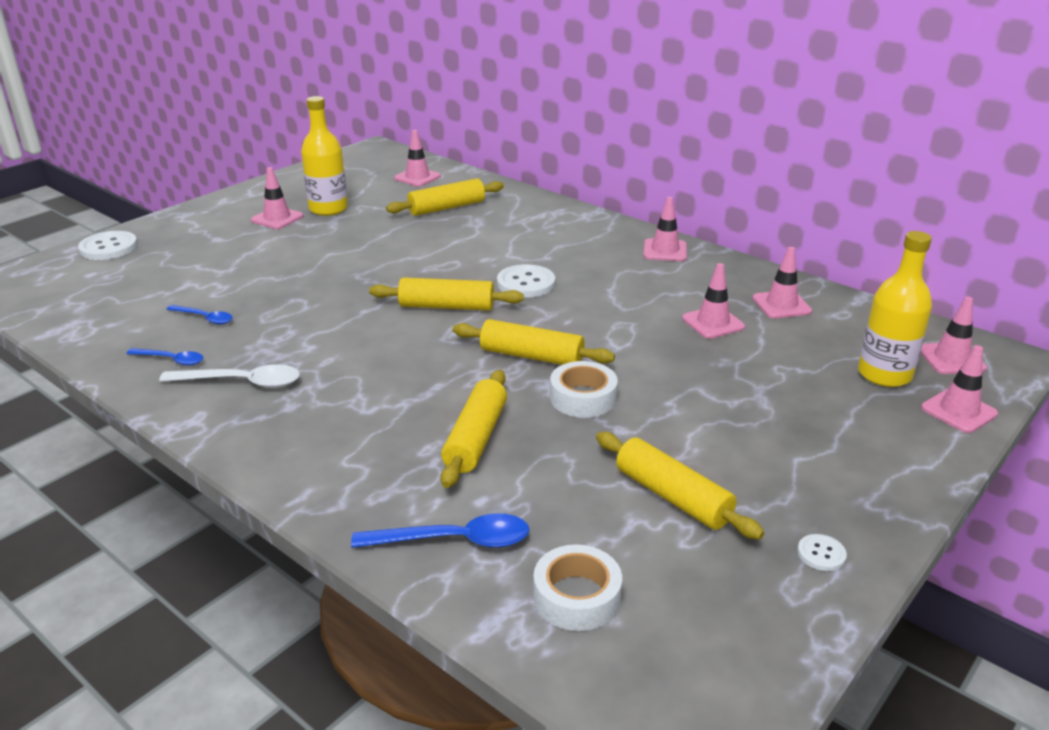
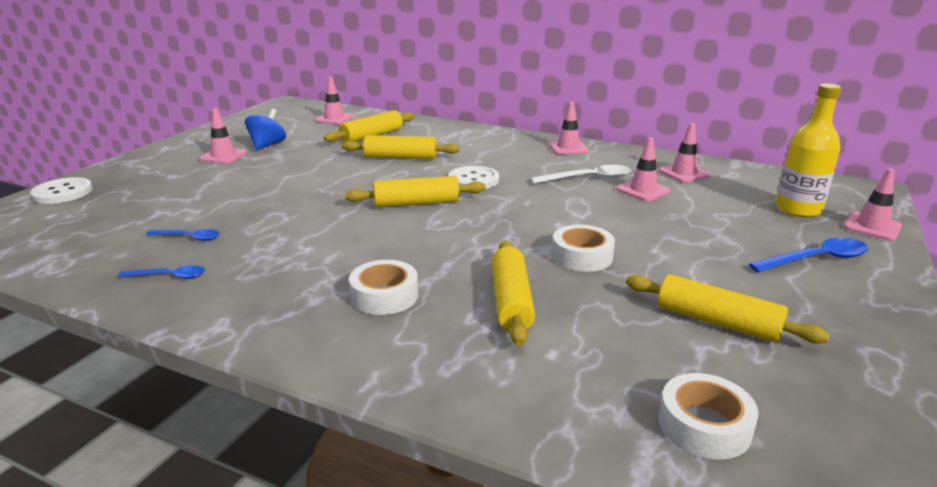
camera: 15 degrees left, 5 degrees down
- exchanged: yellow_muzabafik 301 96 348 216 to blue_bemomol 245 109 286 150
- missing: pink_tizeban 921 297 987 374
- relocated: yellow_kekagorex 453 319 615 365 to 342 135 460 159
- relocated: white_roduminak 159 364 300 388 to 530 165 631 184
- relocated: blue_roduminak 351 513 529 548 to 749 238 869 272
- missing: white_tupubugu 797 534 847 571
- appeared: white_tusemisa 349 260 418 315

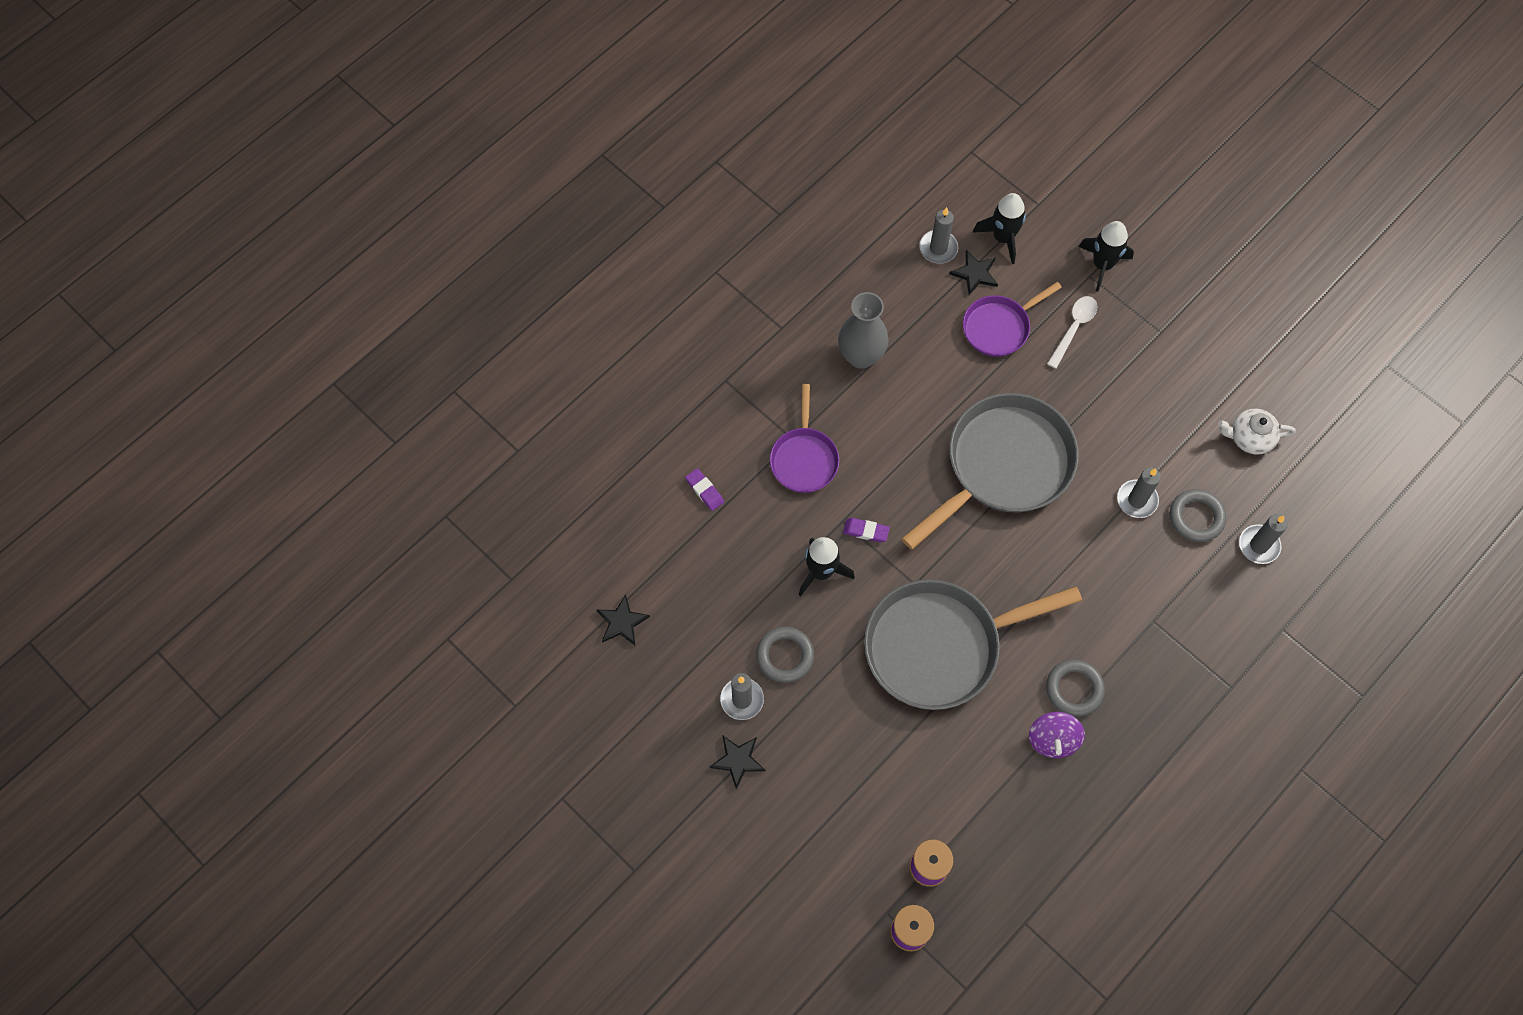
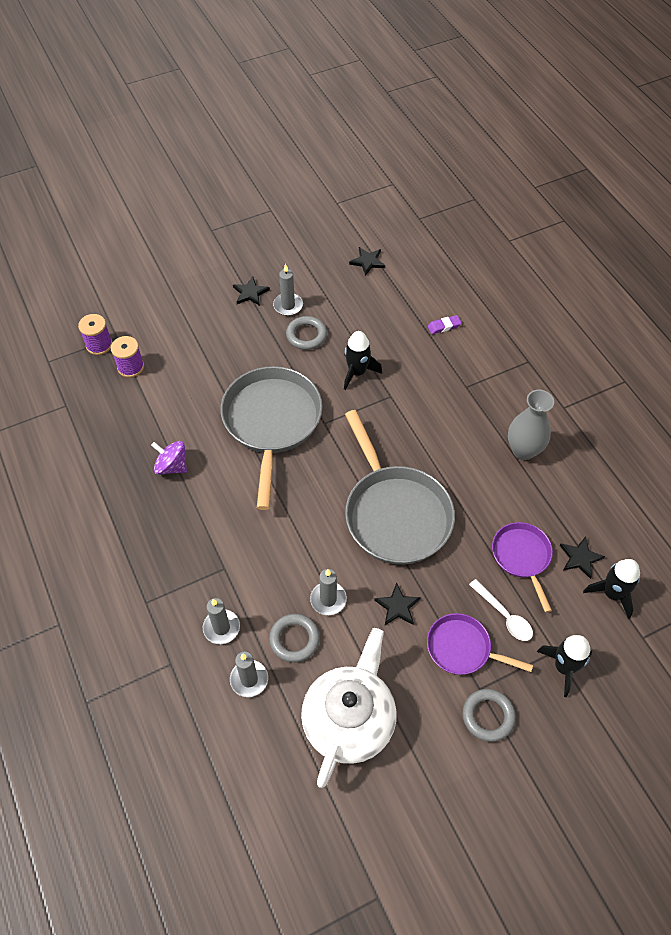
camera: 110 degrees right, 10 degrees down
- relocated: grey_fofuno 919 207 958 264 to 203 598 240 644
- relocated: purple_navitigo 770 384 839 493 to 427 613 533 675
- size: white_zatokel 1218 409 1296 455 = 301 628 396 788 x2.03
- missing: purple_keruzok 843 518 890 542
- relocated: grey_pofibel 1046 660 1105 717 to 462 689 516 742
- appeared: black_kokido 374 582 421 625

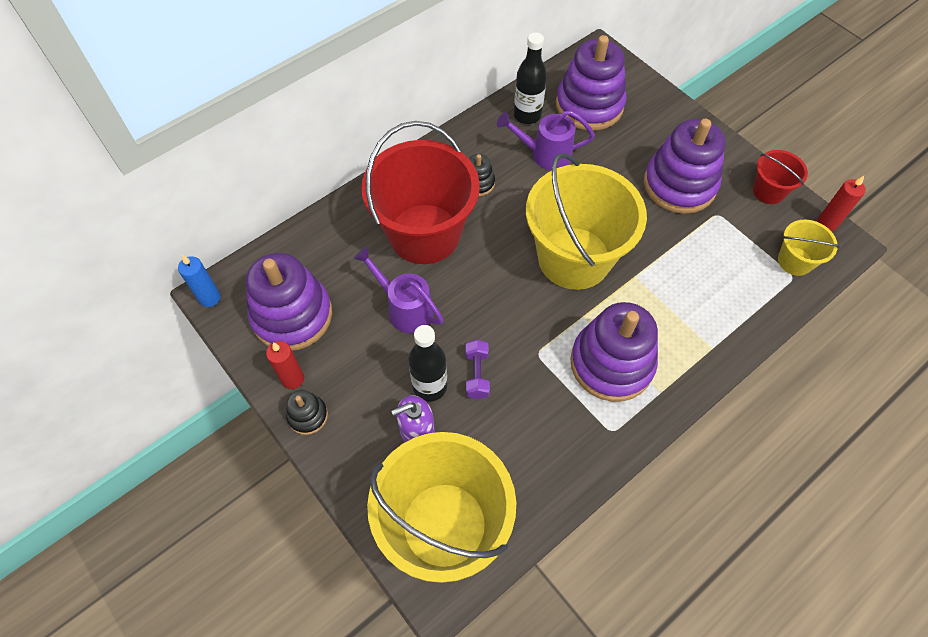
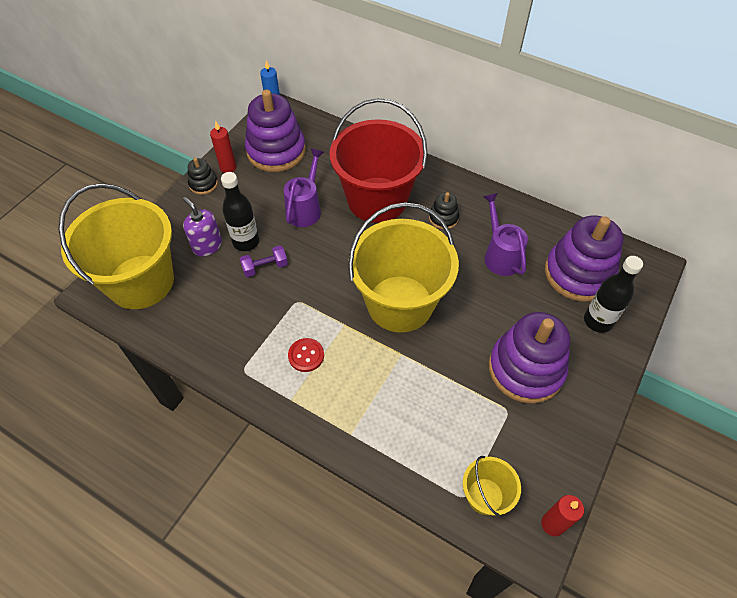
camera: 70 degrees right, 5 degrees down
- relocated: black_muzabafik 514 32 547 124 to 584 256 643 333
- missing: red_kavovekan 753 150 808 204
- exchanged: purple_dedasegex 570 302 658 402 to red_tupubugu 288 338 324 372

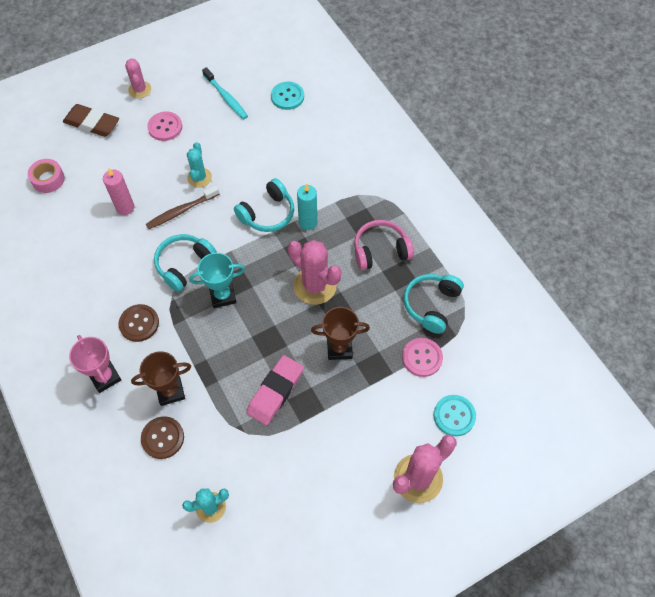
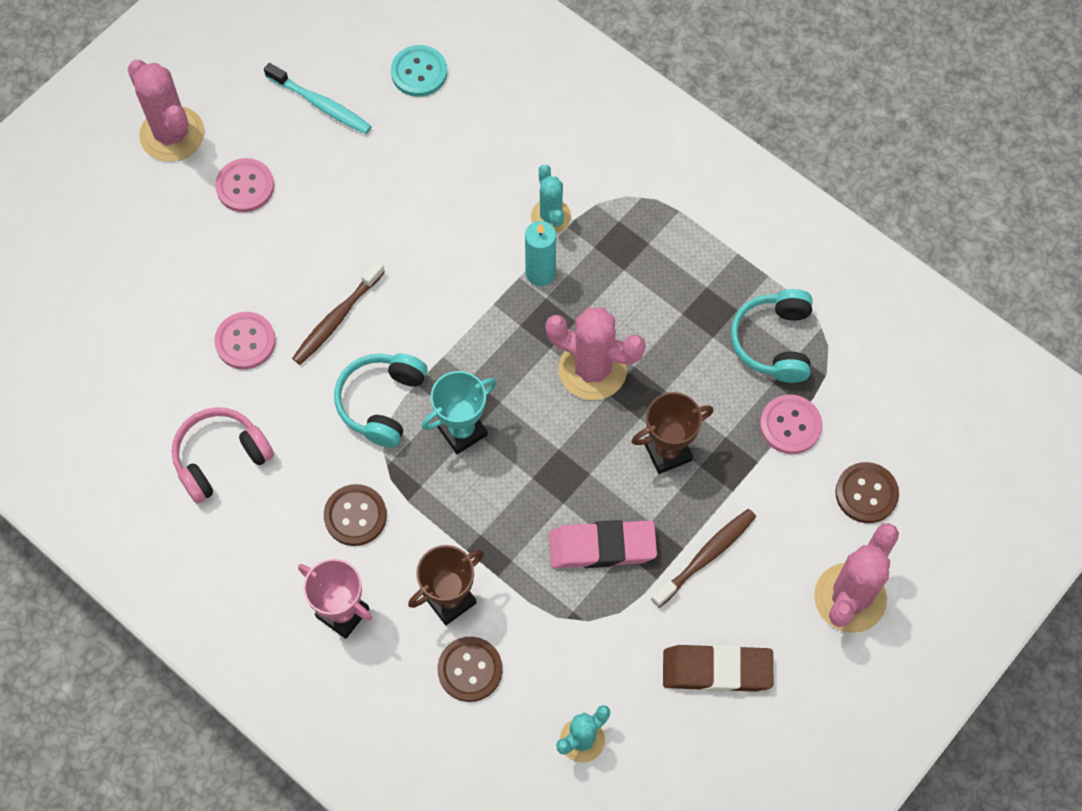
camera: 20 degrees left, 5 degrees up
- size: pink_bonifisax 125 58 151 98 = 128 60 205 162 x1.65
- relocated: brown_keruzok 63 104 119 137 to 663 644 773 692
- relocated: turquoise_bonifisax 187 142 212 188 to 531 164 571 233
- missing: pink_tusemisa 28 159 65 193
- exchanged: pink_fofuno 103 169 134 215 to pink_tupubugu 214 312 276 369
- missing: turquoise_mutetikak 234 178 294 232
- relocated: pink_mutetikak 354 220 414 270 to 172 407 274 504
- spun: pink_keruzok 246 355 304 425 = 549 520 657 568 75 degrees clockwise
- colour: turquoise_tupubugu 434 395 476 436 to brown_tupubugu 835 462 899 523
- appeared: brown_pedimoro 651 509 756 608

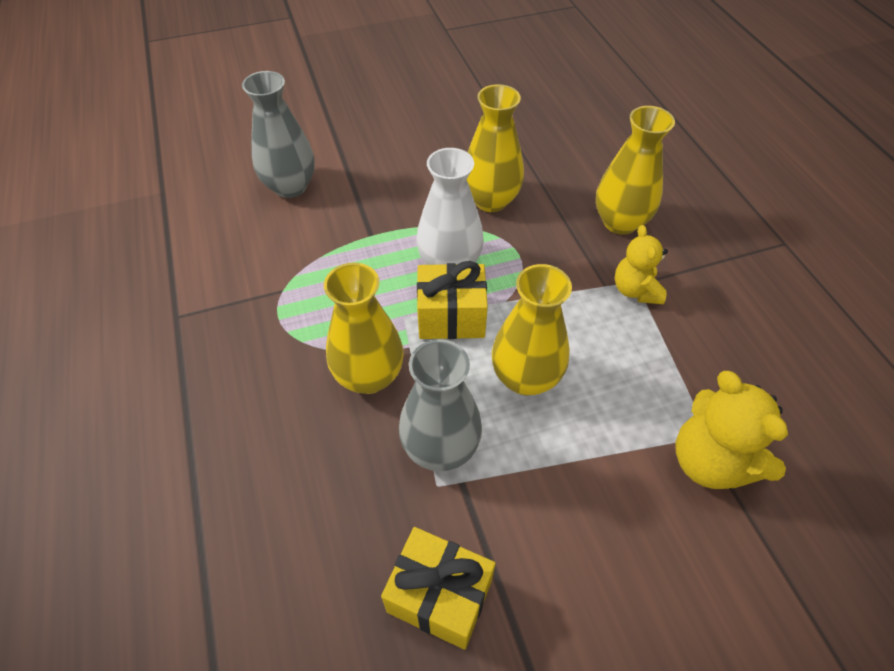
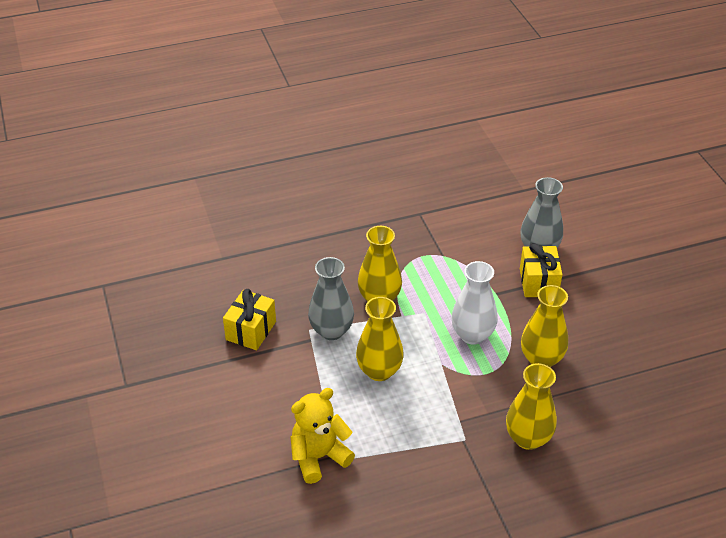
camera: 90 degrees right, 10 degrees down
- missing: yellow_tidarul 615 225 668 304
- relocated: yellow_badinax 417 261 488 339 to 520 243 562 297

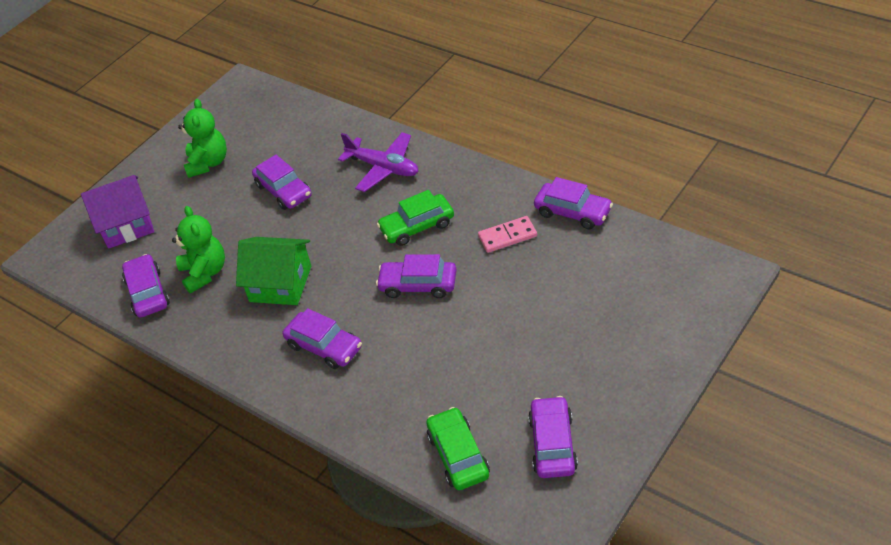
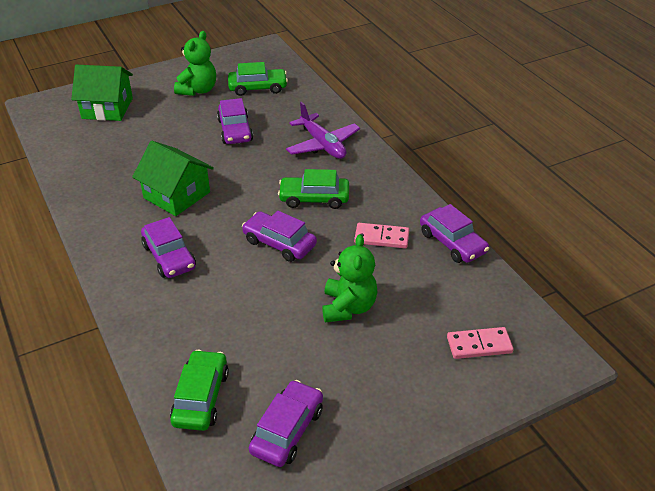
camera: 20 degrees right, 5 degrees down
- colour: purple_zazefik 81 175 154 249 to green_zazefik 71 65 133 121
- relocated: green_tidarul 172 206 225 294 to 322 234 378 323
- missing: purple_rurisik 122 254 170 318
- appeared: green_rurisik 228 62 288 96
- appeared: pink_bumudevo 447 327 514 359

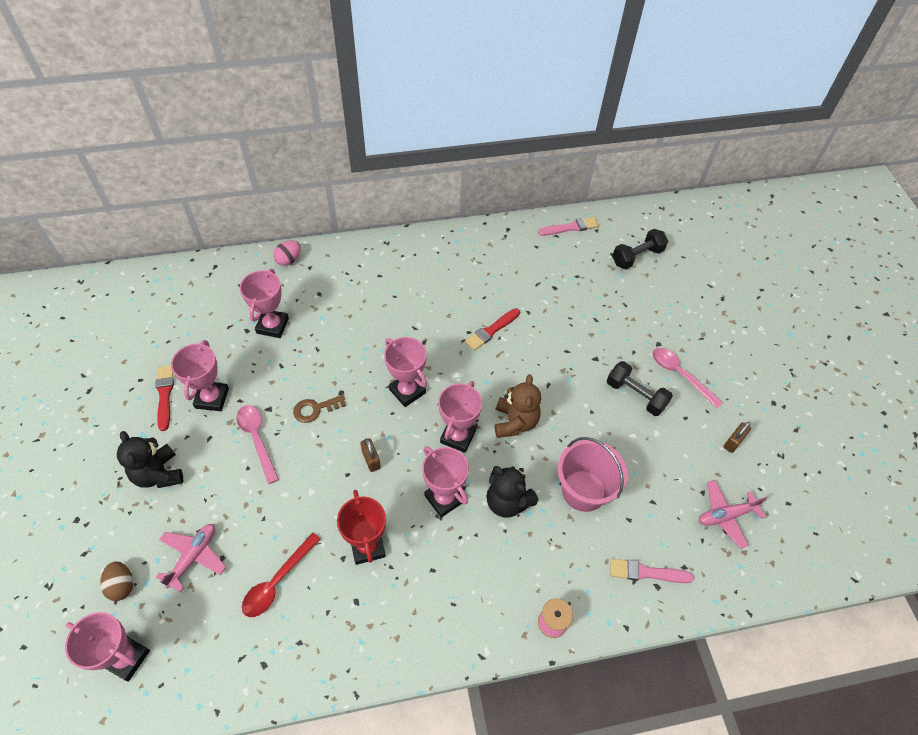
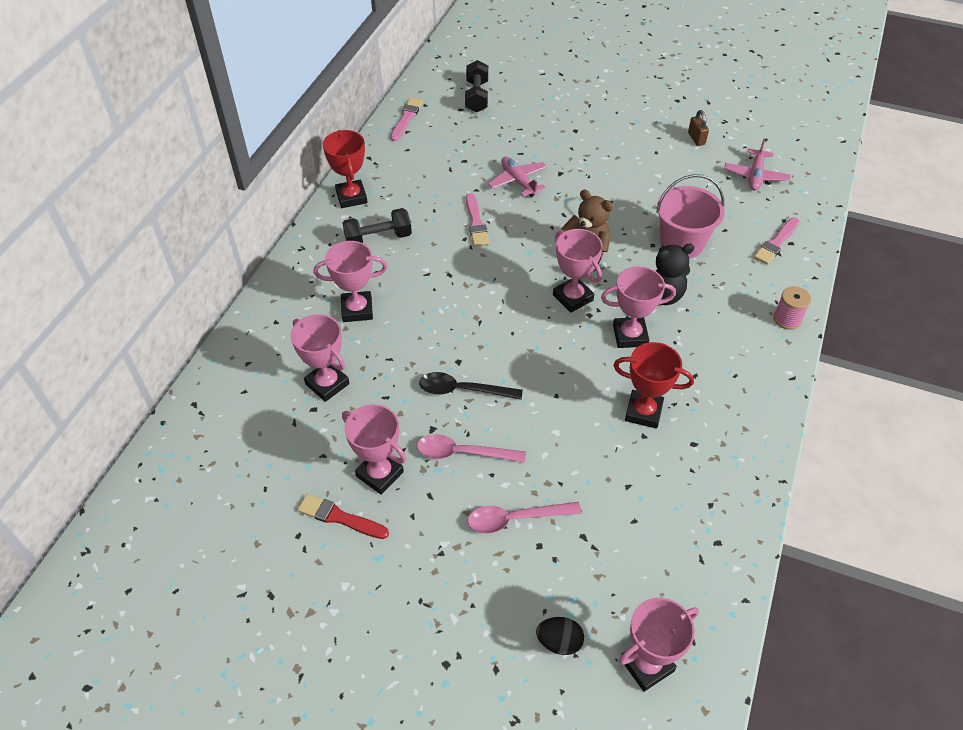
camera: 55 degrees left, 5 degrees down
- missing: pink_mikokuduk 273 241 301 266
- colour: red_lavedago 465 308 520 351 to pink_lavedago 466 193 490 246
- relocated: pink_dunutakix 384 337 427 407 to 314 241 388 322
- relocated: pink_roduminak 652 348 723 408 to 467 502 582 534
- relocated: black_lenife 607 361 673 416 to 342 208 412 243
- exchanged: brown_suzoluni 293 395 346 423 to black_roduminak 419 372 523 400
- missing: black_tidarul 117 431 183 488
- missing: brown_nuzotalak 360 438 381 472
- relocated: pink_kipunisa 156 524 226 592 to 488 157 547 197
- missing: red_roduminak 242 533 321 617
- colour: brown_mikokuduk 100 561 133 601 to black_mikokuduk 536 617 584 655
- appeared: red_dunutakix 323 130 367 208

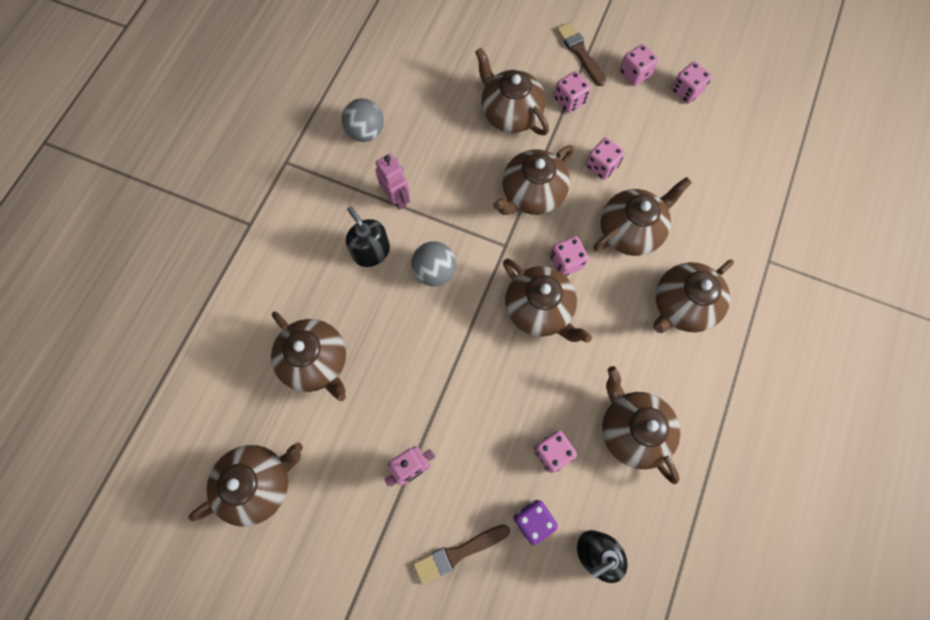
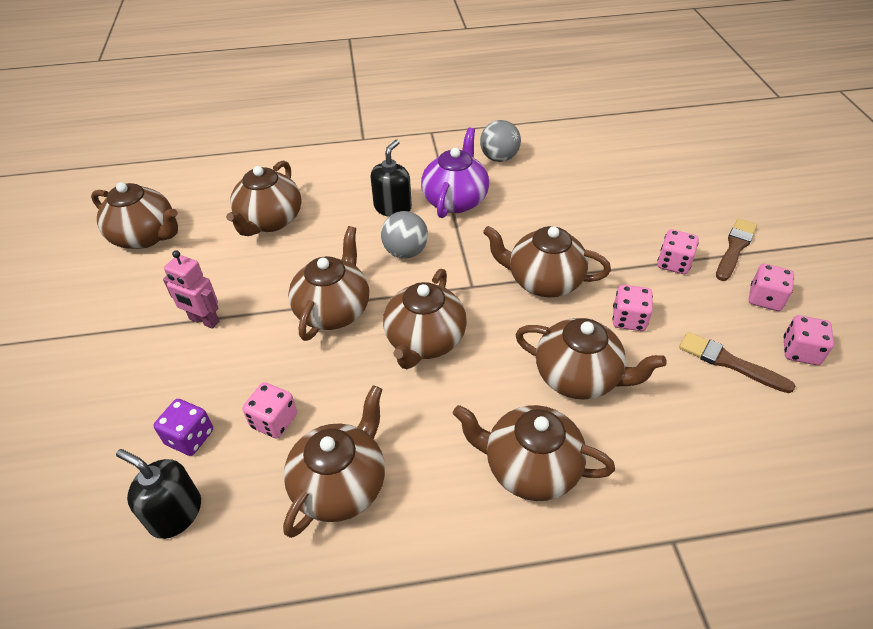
camera: 60 degrees right, 25 degrees down
- relocated: brown_zatokel 475 48 549 135 to 288 226 369 341
- exchanged: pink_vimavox 375 153 410 210 to purple_zatokel 421 127 489 218
- missing: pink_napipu 550 236 589 276
- relocated: brown_lavedago 413 524 510 584 to 679 332 795 393

